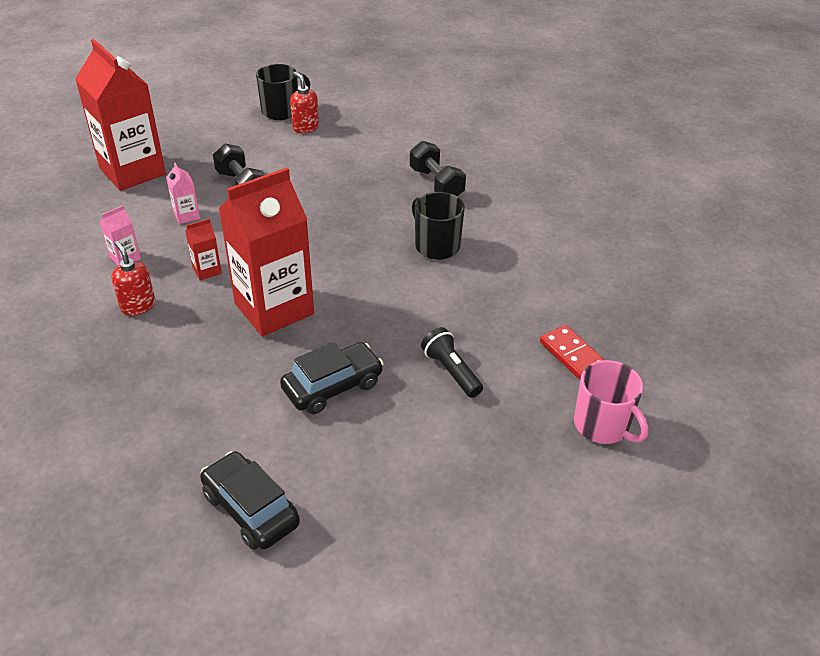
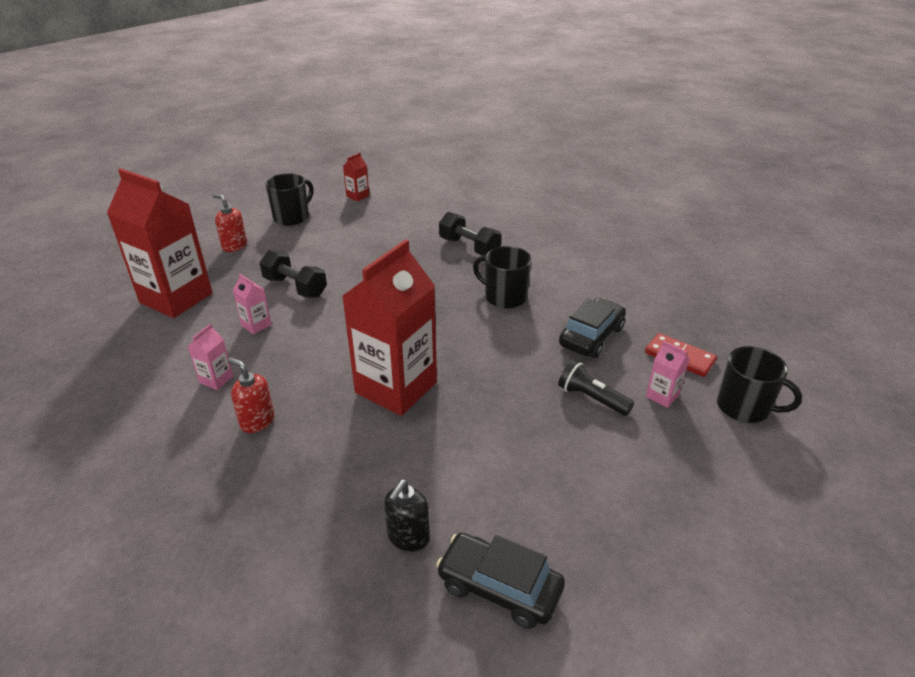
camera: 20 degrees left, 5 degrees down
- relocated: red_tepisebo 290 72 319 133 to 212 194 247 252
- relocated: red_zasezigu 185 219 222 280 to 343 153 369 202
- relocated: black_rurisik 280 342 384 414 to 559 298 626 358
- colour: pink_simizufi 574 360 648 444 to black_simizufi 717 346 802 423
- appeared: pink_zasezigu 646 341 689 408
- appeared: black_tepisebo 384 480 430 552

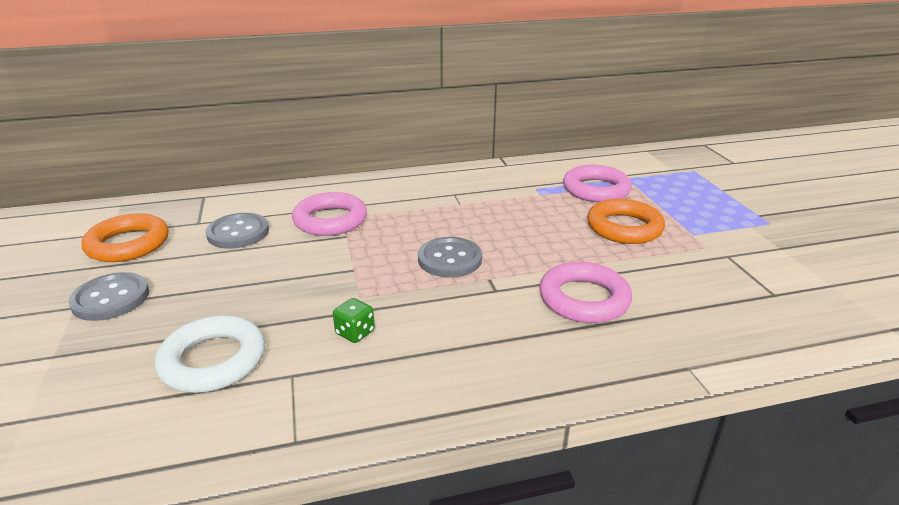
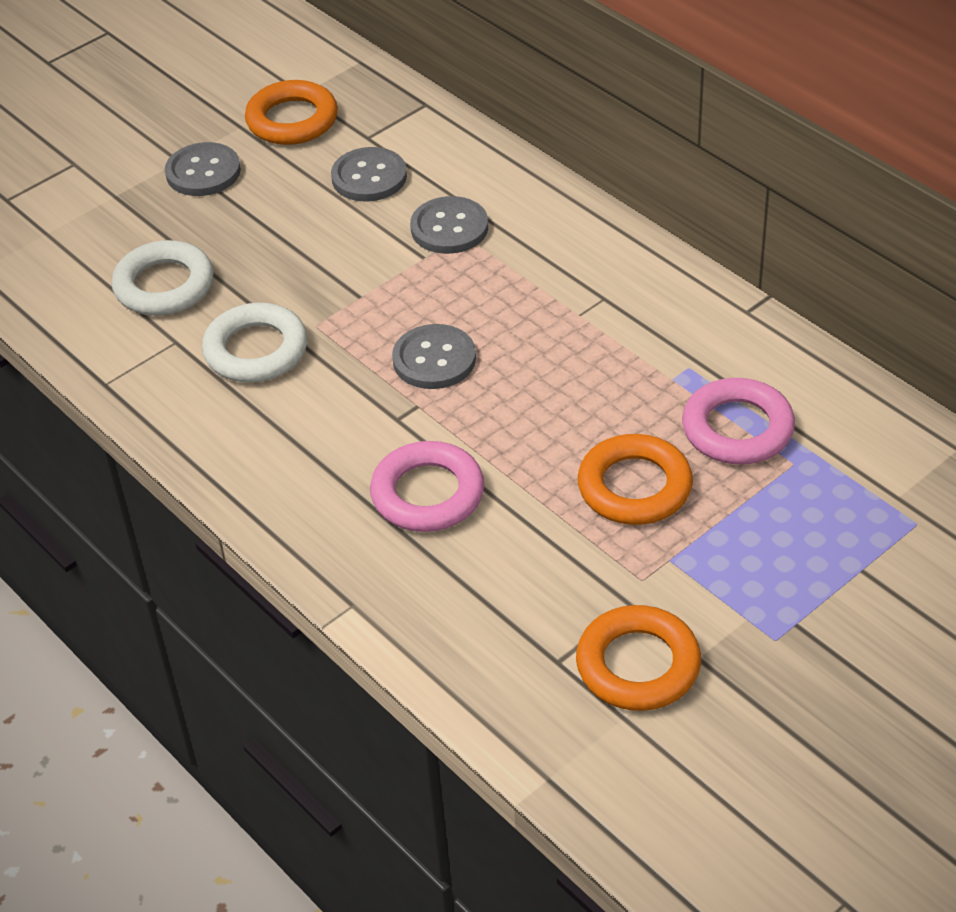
camera: 65 degrees right, 15 degrees up
- exchanged: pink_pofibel 292 192 367 236 to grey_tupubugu 410 196 488 254
- exchanged: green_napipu 333 298 375 343 to white_pofibel 202 303 307 382
- appeared: orange_pofibel 576 605 701 711

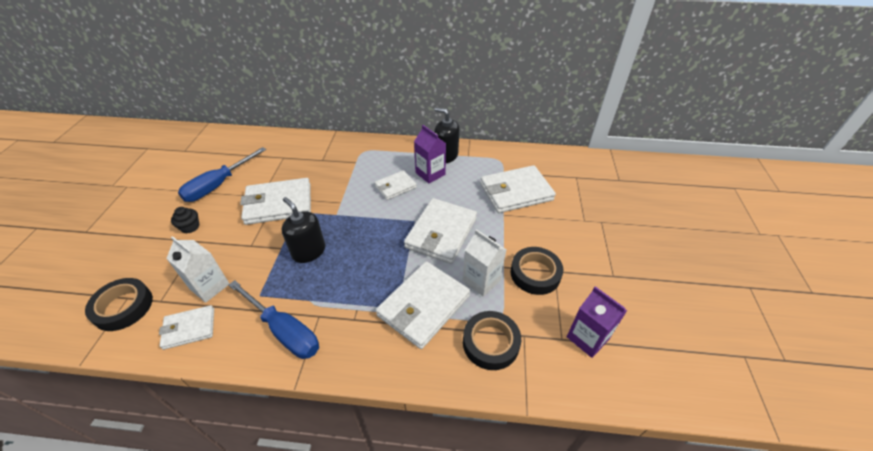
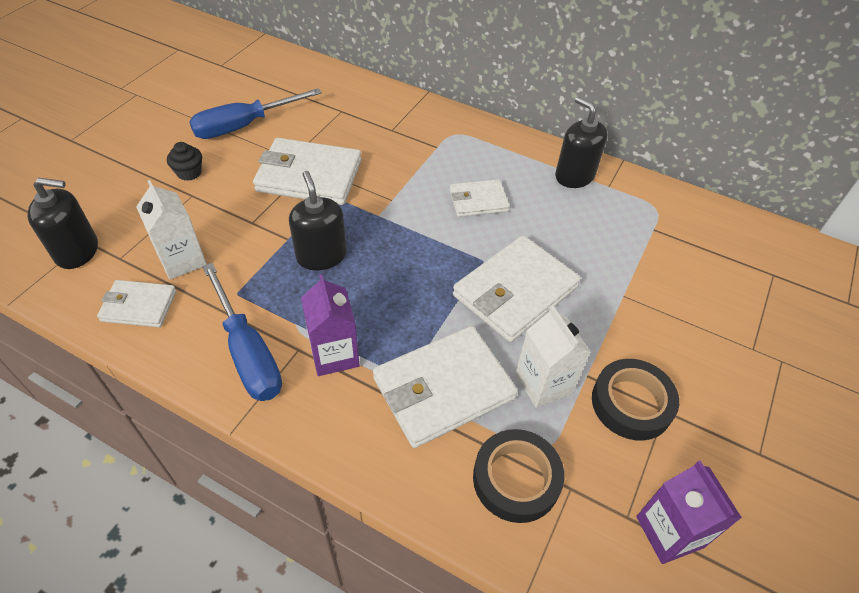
camera: 20 degrees right, 5 degrees up
- relocated: purple_zasezigu 414 125 446 183 to 301 274 360 376
- missing: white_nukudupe 480 165 556 213
- exchanged: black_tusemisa 85 278 153 331 to black_tepisebo 27 178 98 269

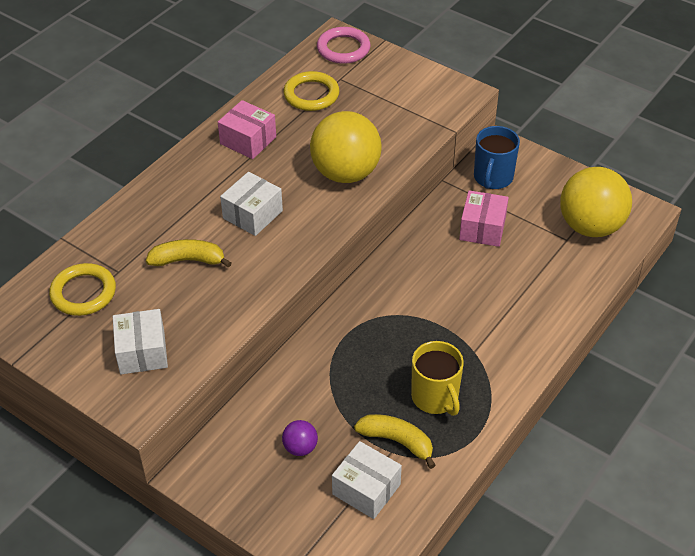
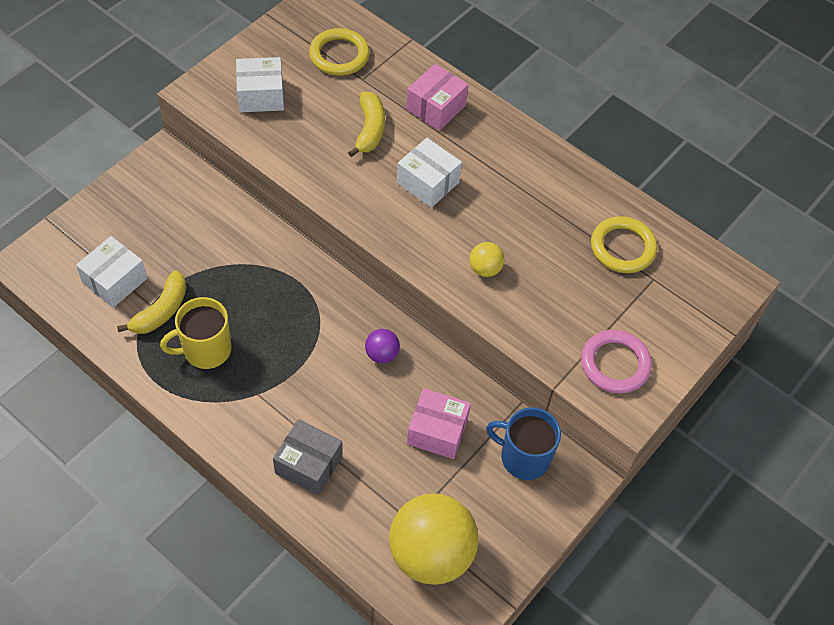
camera: 90 degrees right, 10 degrees up
- relocated: pink_pofibel 317 27 370 64 to 581 330 652 393
- relocated: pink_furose 218 100 276 159 to 406 64 468 131
- size: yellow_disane 310 111 382 183 = 470 242 504 277 x0.44
- relocated: purple_disane 282 420 318 456 to 365 329 400 363
- appeared: grey_furose 273 419 343 496

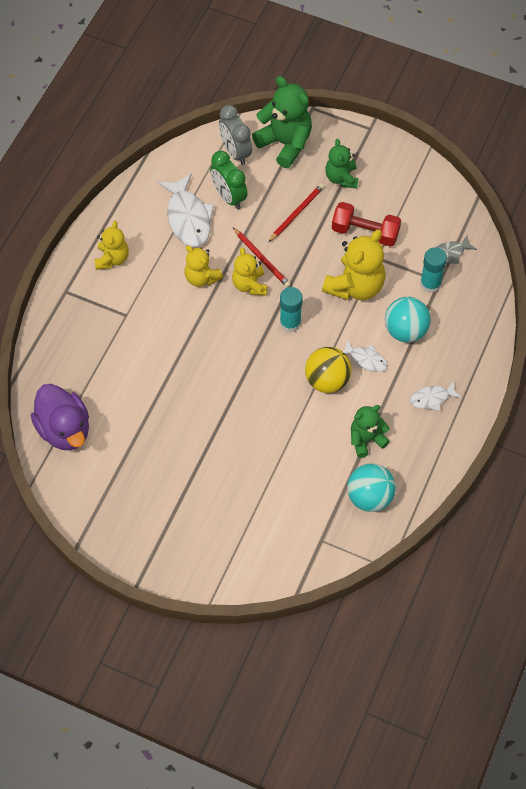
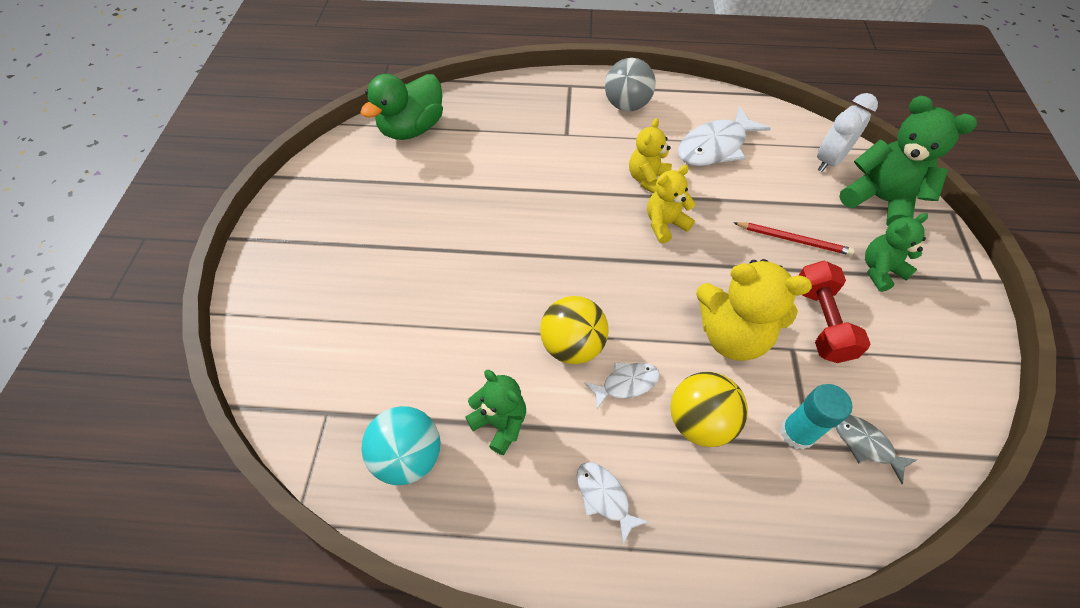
camera: 70 degrees right, 5 degrees down
- spun: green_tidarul 252 76 312 168 = 839 96 977 226 75 degrees counterclockwise
- colour: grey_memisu 219 105 252 165 to white_memisu 817 93 878 172
- missing: green_memisu 210 151 248 209
- exchanged: yellow_tidarul 95 221 129 270 to grey_disane 605 58 656 111
- missing: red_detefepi 233 228 291 288
- missing: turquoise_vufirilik 280 287 303 332
- colour: turquoise_disane 385 297 431 343 to yellow_disane 671 372 748 447
- spun: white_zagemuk 343 340 388 372 = 585 362 660 409 120 degrees counterclockwise
- colour: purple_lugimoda 31 384 89 450 to green_lugimoda 360 74 443 140

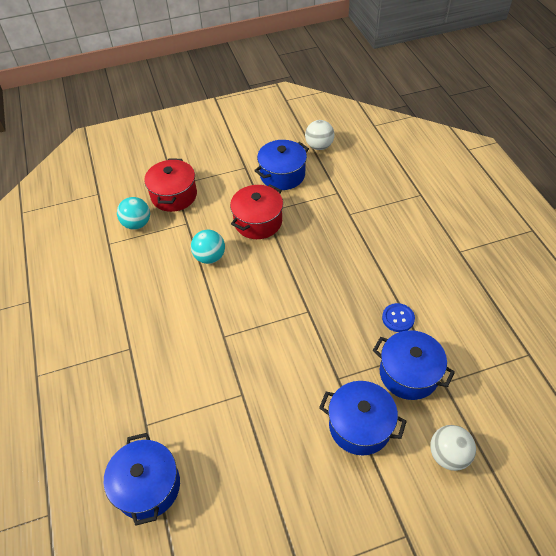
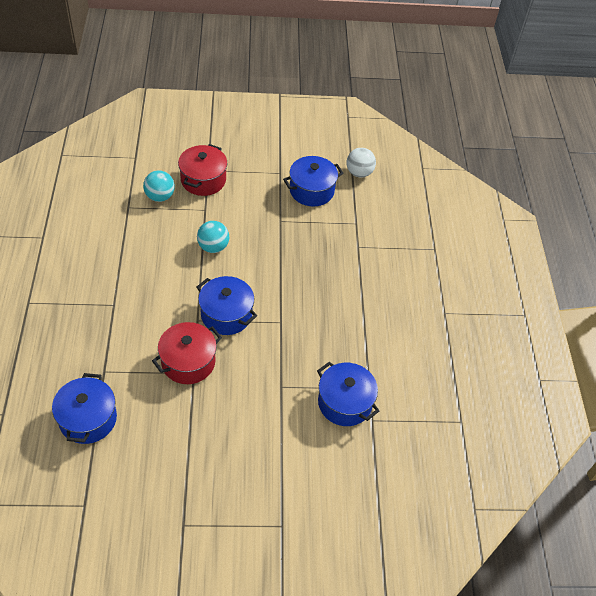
camera: 10 degrees right, 0 degrees up
- relocated: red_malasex 230 184 283 239 to 152 322 222 384
- missing: blue_tupubugu 382 303 415 332
- relocated: blue_malasex 319 381 407 455 to 196 276 257 335
- missing: white_disane 430 425 476 471

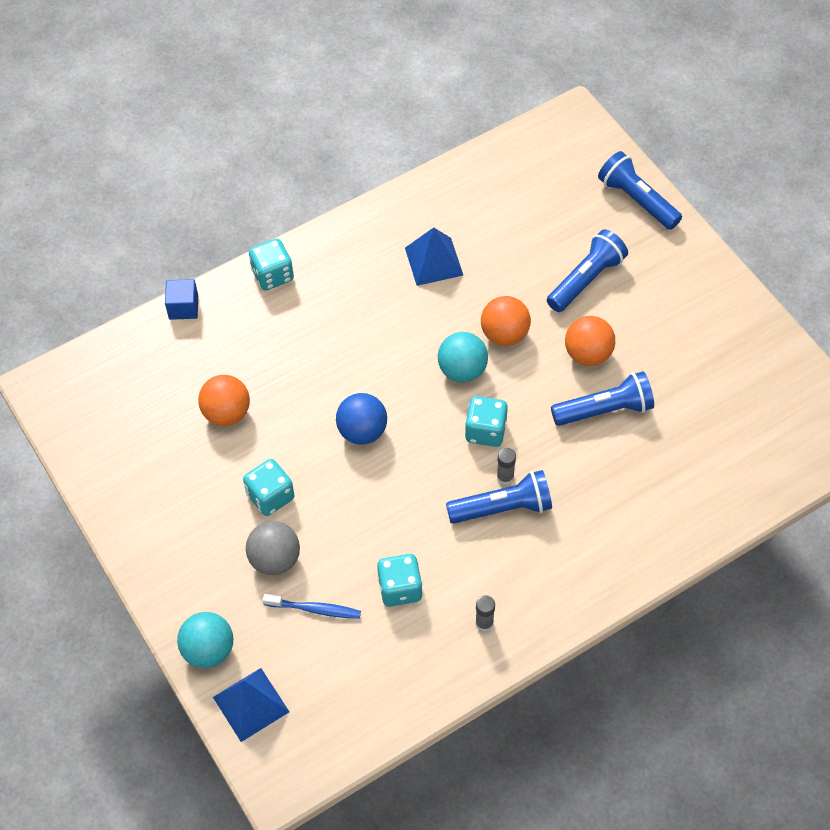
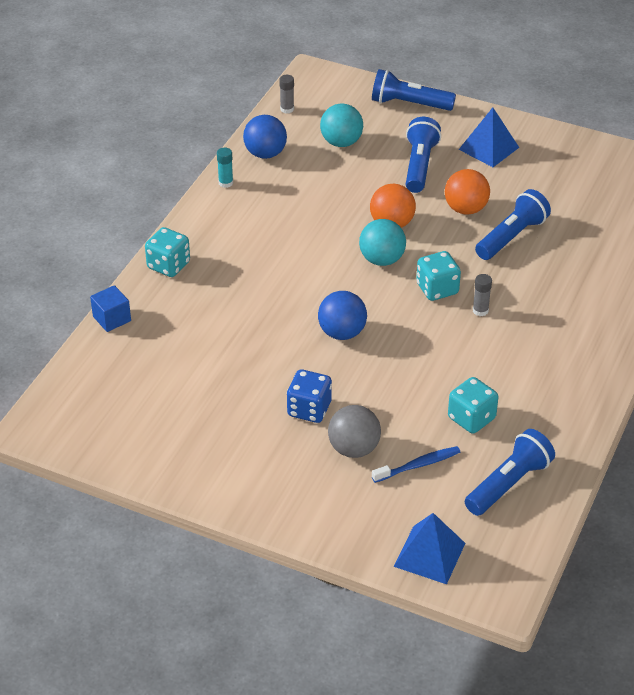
camera: 35 degrees left, 15 degrees down
- relocated: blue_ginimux 405 227 463 286 to 459 107 519 167
- missing: orange_disane 198 375 250 426
- colour: turquoise_napipu 243 459 294 516 to blue_napipu 287 369 332 423
- relocated: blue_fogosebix 446 470 552 524 to 465 429 555 516
- relocated: grey_vufirilik 475 595 495 632 to 279 75 294 114
- relocated: turquoise_disane 177 612 233 668 to 320 104 363 147
- appeared: blue_disane 243 115 287 159
- appeared: turquoise_vufirilik 217 148 233 188

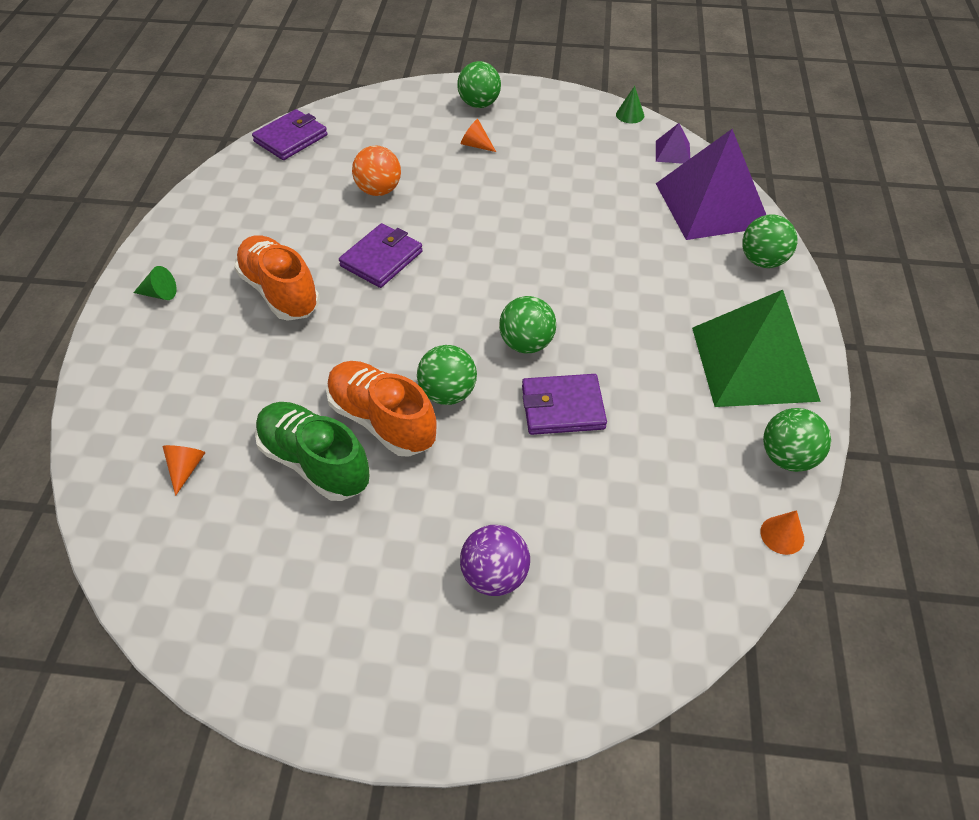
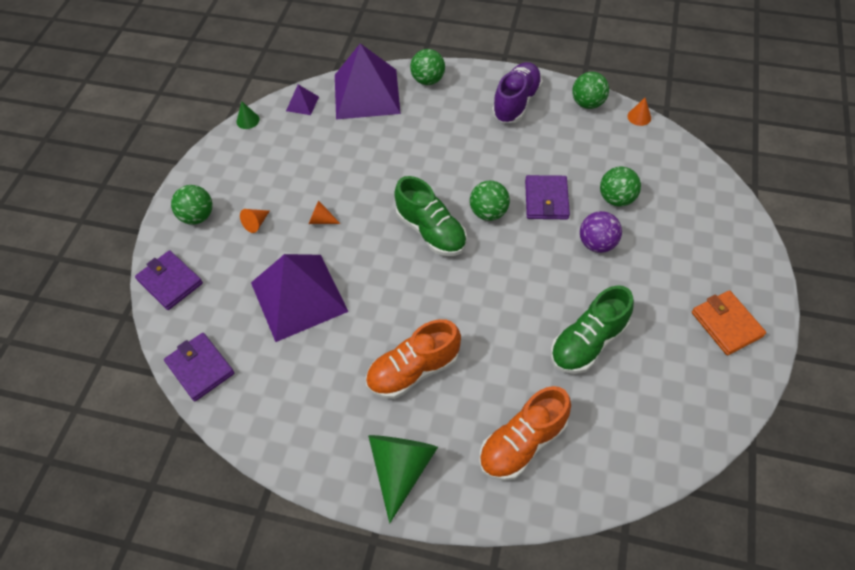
camera: 80 degrees left, 5 degrees up
- exchanged: orange_disane 352 146 401 196 to purple_ginimux 251 254 348 342
- relocated: purple_nukudupe 339 223 423 288 to 135 250 203 310
- size: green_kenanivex 133 266 177 300 = 368 435 438 523 x2.20
- exchanged: green_ginimux 692 290 821 407 to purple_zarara 492 62 543 123
- relocated: green_disane 417 345 477 405 to 600 167 641 206
- relocated: orange_zarara 326 361 437 457 to 479 386 571 481
- relocated: orange_kenanivex 163 445 205 496 to 309 200 340 224
- relocated: purple_disane 460 525 530 596 to 580 211 622 253
- appeared: green_zarara 394 176 467 256
- appeared: orange_nukudupe 692 290 766 355

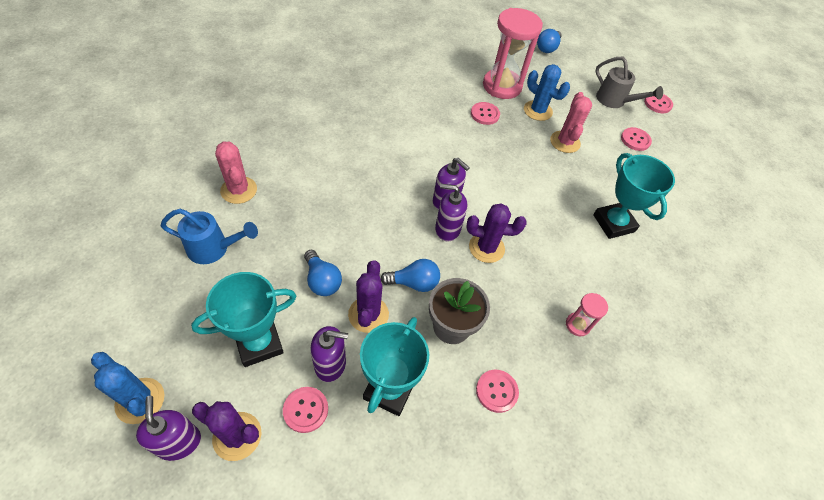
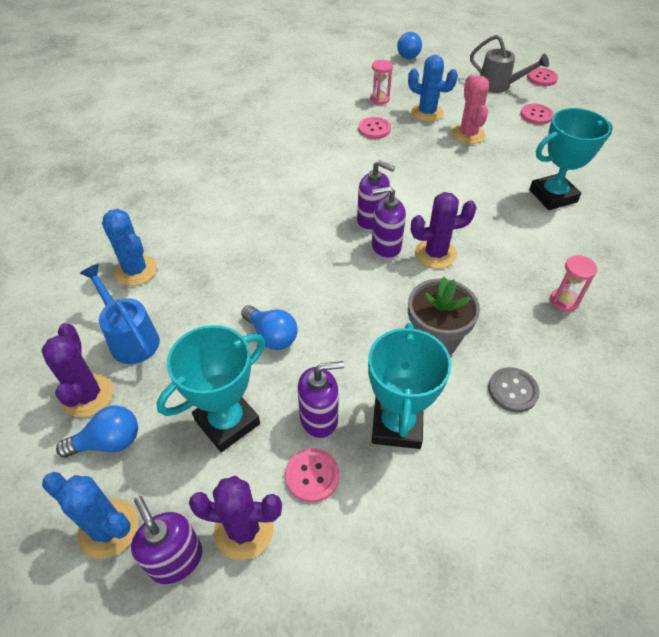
camera: 10 degrees left, 5 degrees down
- size: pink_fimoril 483 8 543 99 = 370 60 393 105 x0.46
- colour: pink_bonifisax 215 141 257 204 to blue_bonifisax 102 209 157 286
- spun: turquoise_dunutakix 593 153 675 239 = 529 108 613 210 75 degrees counterclockwise
- spun: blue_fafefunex 161 209 258 264 = 80 264 160 364 120 degrees counterclockwise
- relocated: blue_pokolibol 380 259 440 292 to 56 405 138 458
- relocated: purple_bonifisax 348 260 389 333 to 41 323 114 418
- colour: pink_tupubugu 476 370 519 413 to grey_tupubugu 488 367 540 413

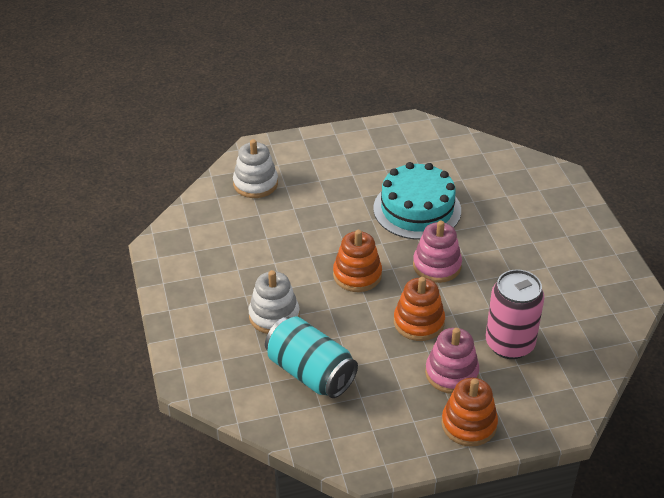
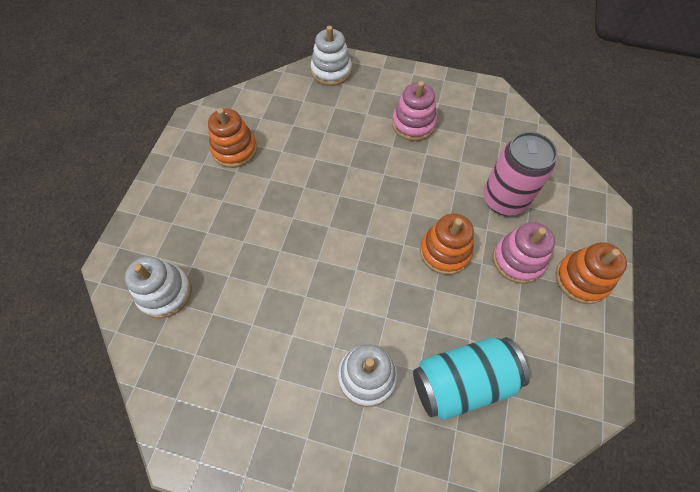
camera: 60 degrees left, 20 degrees up
- missing: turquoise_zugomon 373 162 461 240
- relocated: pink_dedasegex 413 220 462 283 to 392 81 437 141
- relocated: orange_dedasegex 333 230 382 292 to 208 108 257 168
- appeared: white_dedasegex 311 26 352 86

